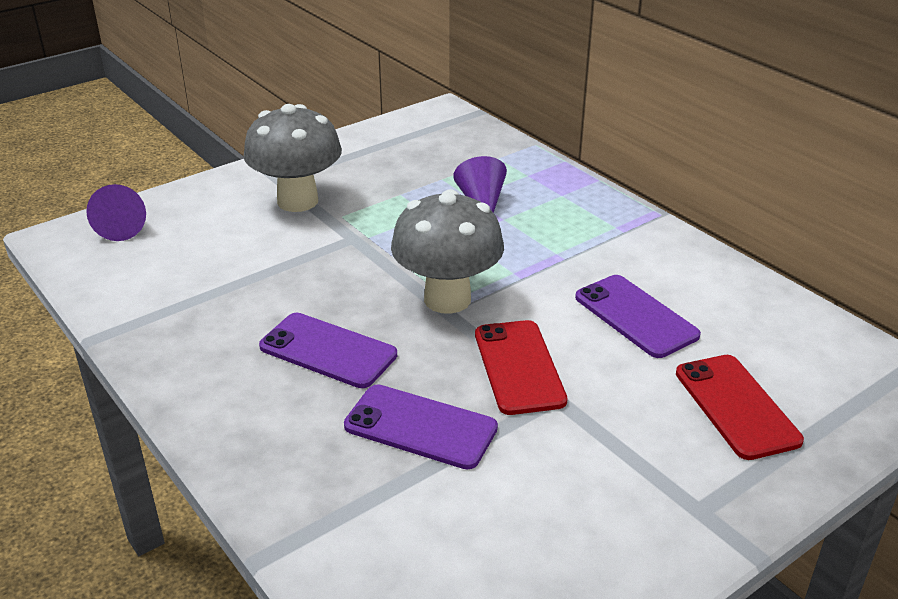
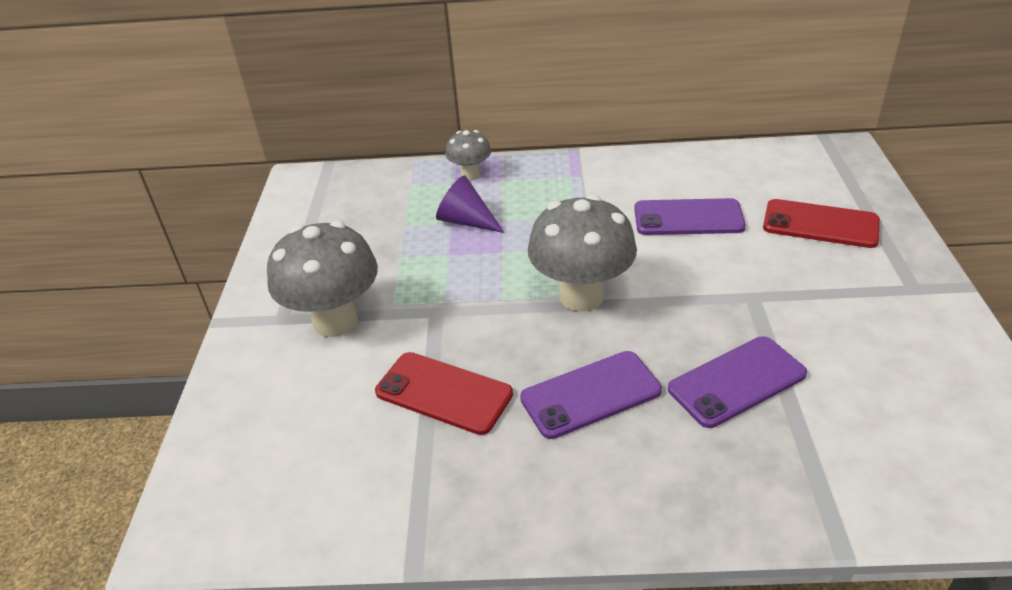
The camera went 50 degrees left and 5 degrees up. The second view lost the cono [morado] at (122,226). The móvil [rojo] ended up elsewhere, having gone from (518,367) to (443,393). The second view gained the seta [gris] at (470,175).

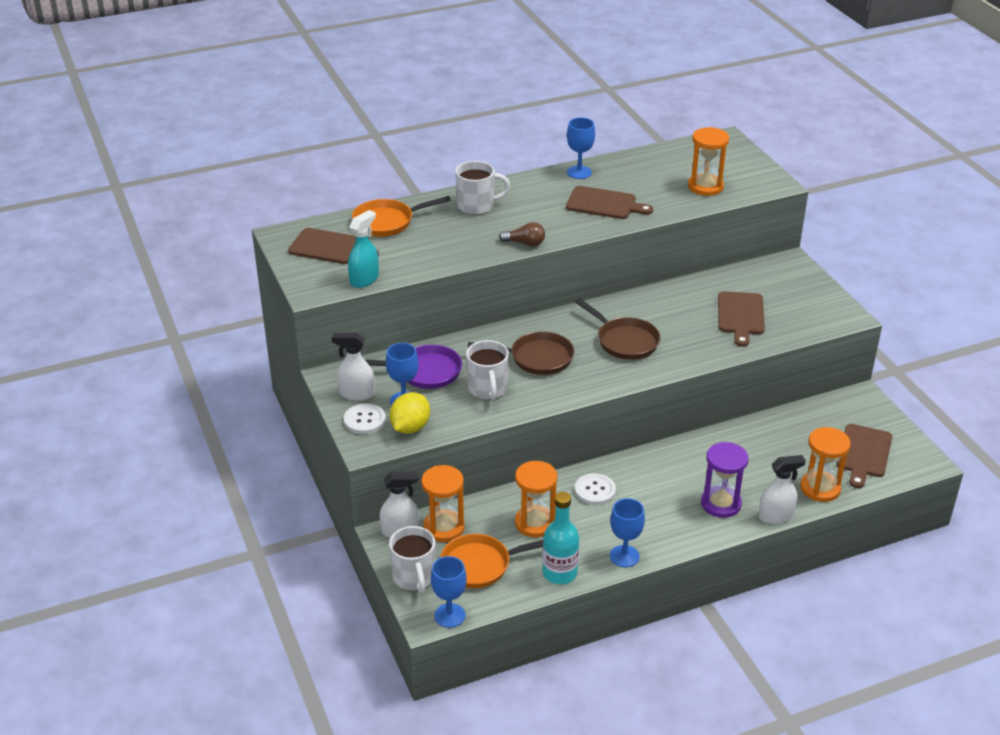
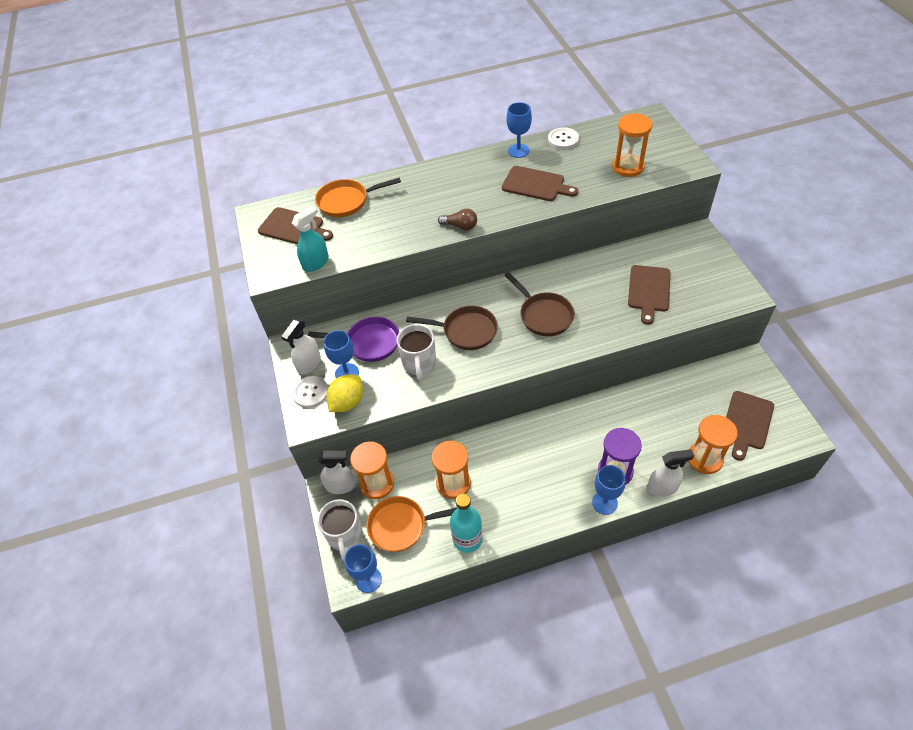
The camera went 10 degrees right and 15 degrees up. The pulverizador [blanco] at (356,394) ended up facing another way, 75 degrees counterclockwise from before. The second view lost the taza [blanco] at (477,206). The botón [blanco] ended up elsewhere, having gone from (595,490) to (563,139). The copa [azul] ended up elsewhere, having gone from (624,556) to (604,503).

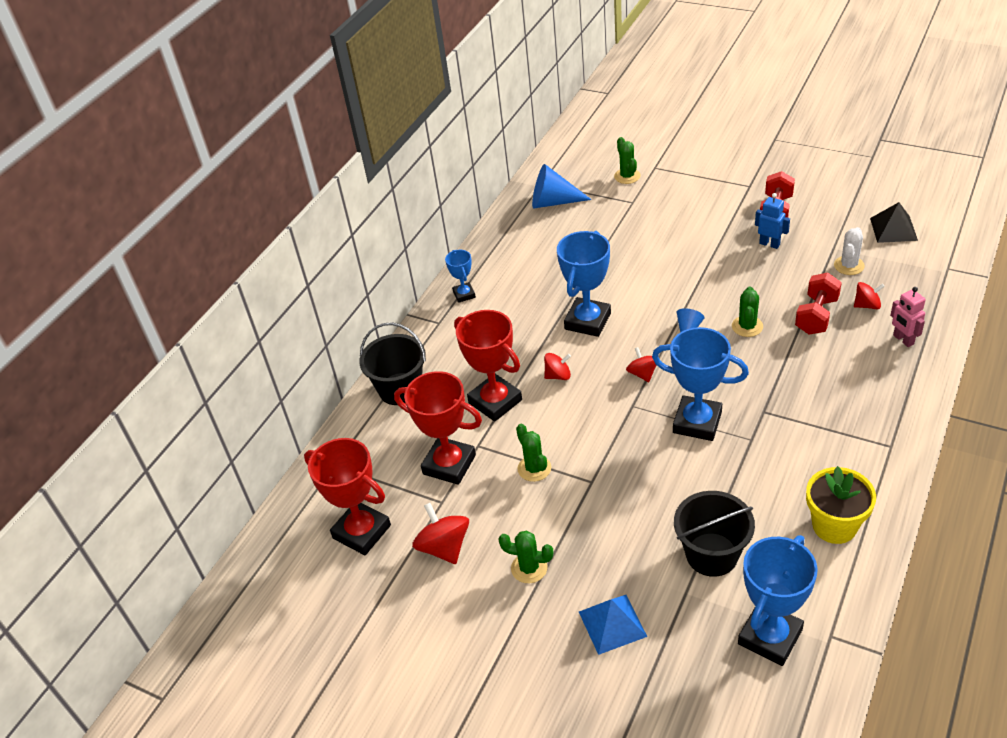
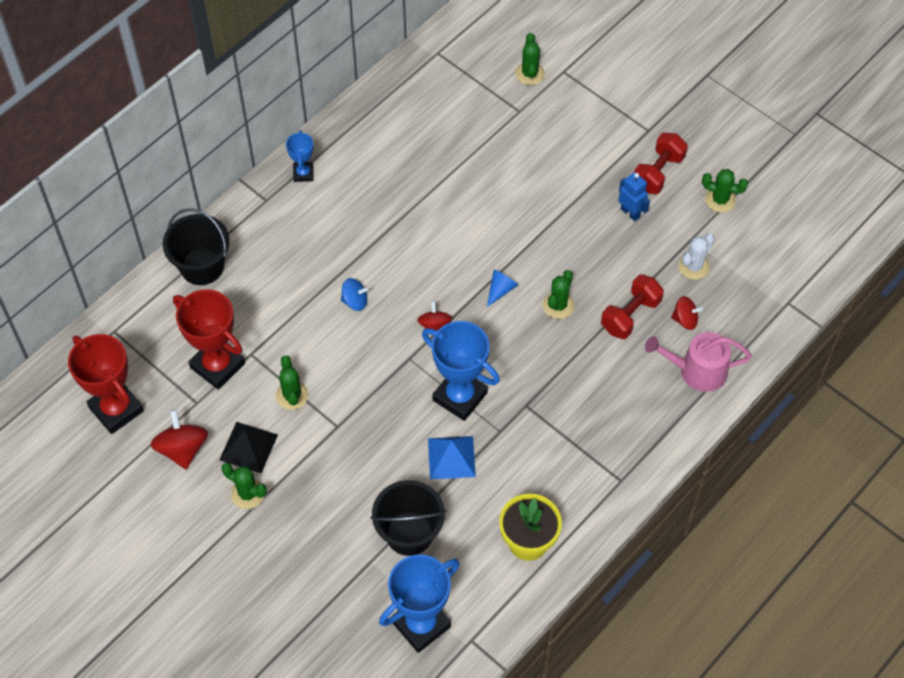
The camera went 10 degrees right and 15 degrees up. The second view lost the trofeo [rojo] at (495,401). The second view lost the cono [azul] at (553,202). What was the peonza [rojo] at (558,375) turned into the peonza [azul] at (355,301). The second view lost the trofeo [azul] at (587,321). The pirámide [azul] ended up elsewhere, having gone from (612,624) to (451,457). The pirámide [negro] ended up elsewhere, having gone from (893,229) to (248,447). Where the robot [rosa] stood at (903,340), the regadera [rosa] came to stand at (697,371). The second view gained the cactus [verde] at (720,200).

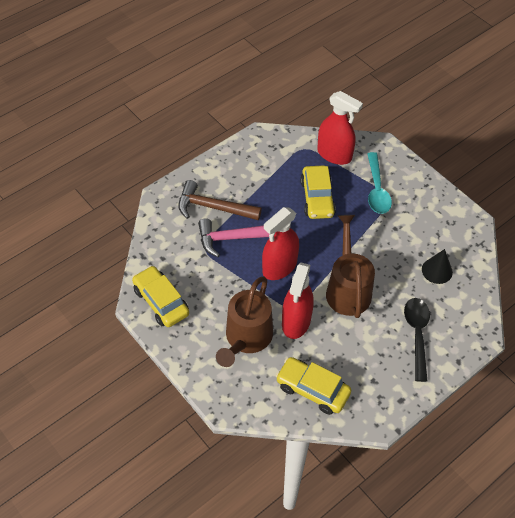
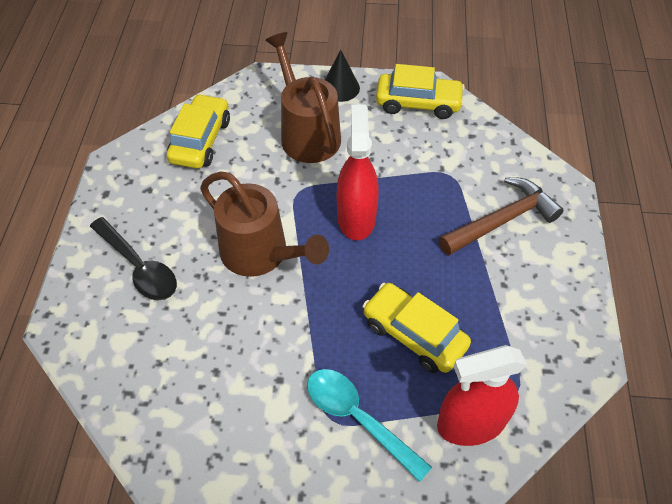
The camera went 135 degrees right and 0 degrees up. The second view lost the martillo [rosa] at (235,238). The coche [amarillo] at (312,390) ended up facing another way, 60 degrees counterclockwise from before. The second view lost the pulverizador [rojo] at (296,321). The cono [negro] ended up elsewhere, having gone from (437,270) to (340,88).

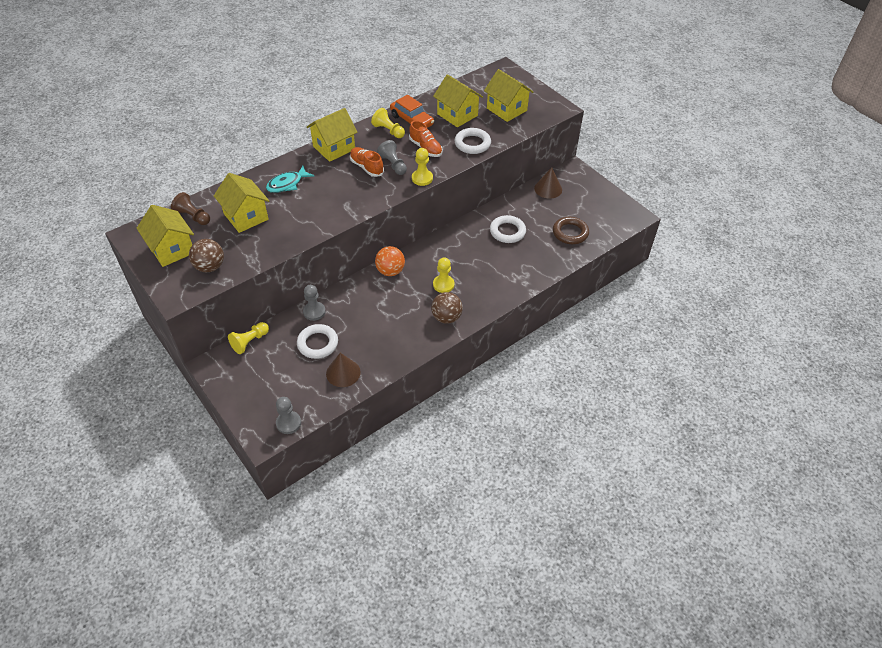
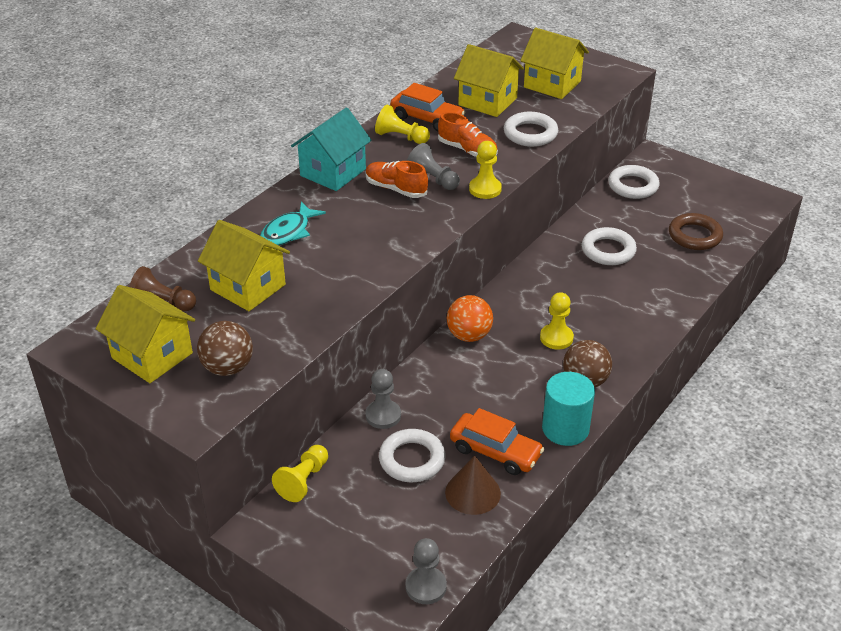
The camera went 15 degrees left and 10 degrees down. What was the casa [amarillo] at (334,148) turned into the casa [turquesa] at (333,172). Where the cono [marrón] stood at (548,189), the anillo [blanco] came to stand at (633,186). The second view gained the coche [naranja] at (495,452). The second view gained the cilindro [turquesa] at (565,429).

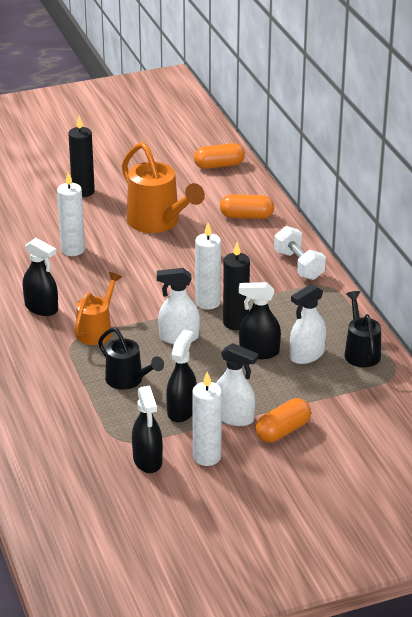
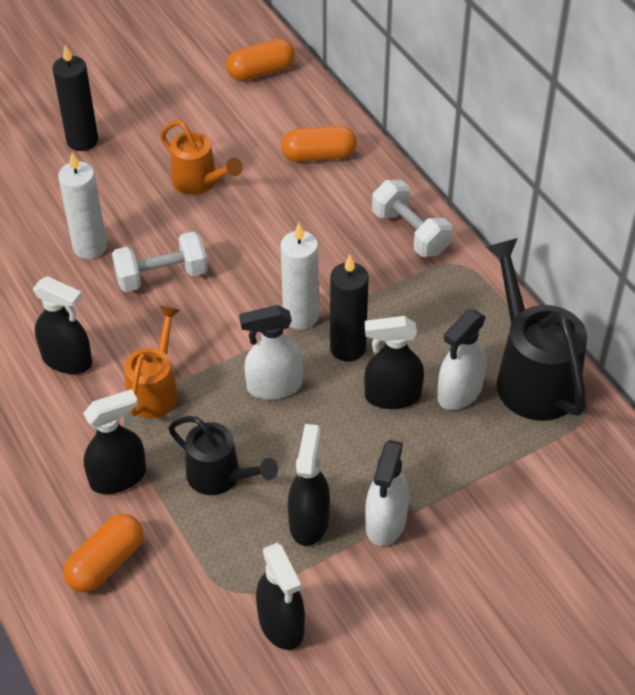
The camera went 10 degrees left and 15 degrees up. The size of the regadera [naranja] at (158,222) changed by a factor of 0.61. The second view lost the vela [blanco] at (207,457). The pulverizador [blanco] at (234,417) ended up facing another way, 90 degrees clockwise from before. The cápsula [naranja] ended up elsewhere, having gone from (282,431) to (106,563). The size of the regadera [negro] at (361,352) changed by a factor of 1.63. The second view gained the pulverizador [negro] at (118,477). The second view gained the mancuerna [blanco] at (161,276).

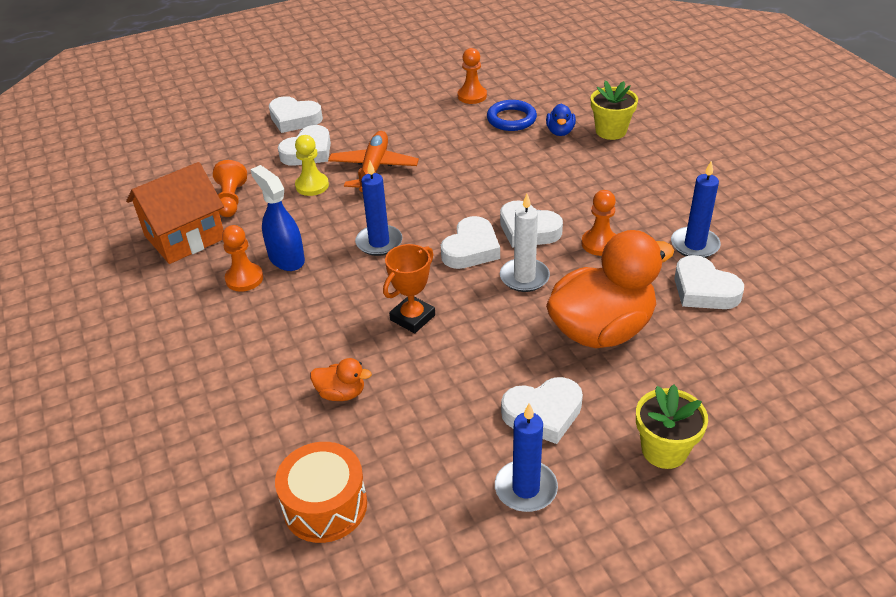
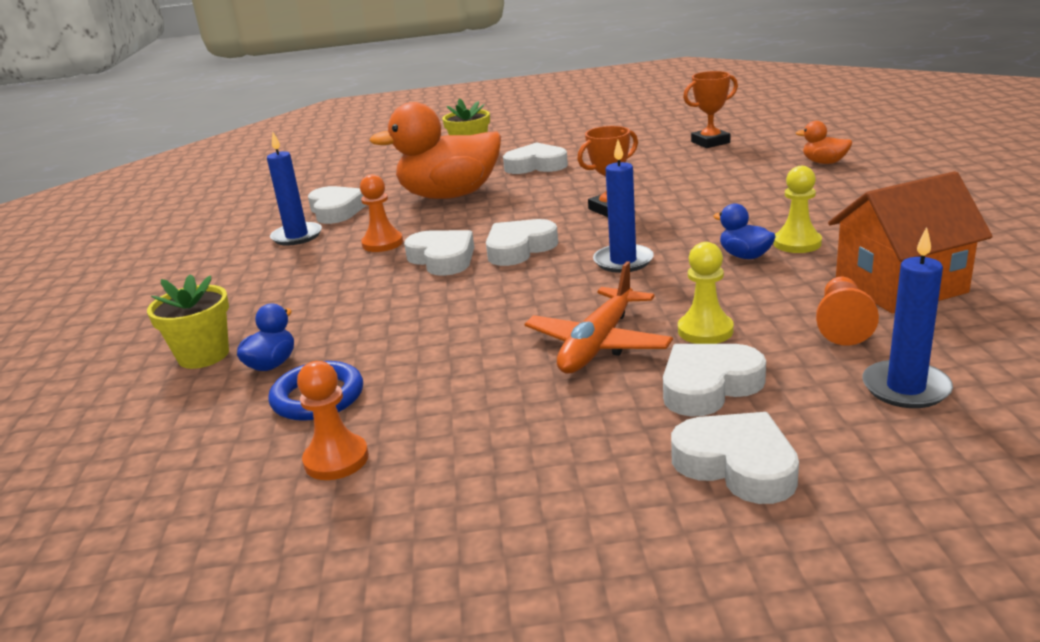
The camera went 160 degrees left and 15 degrees down. What was the peón [naranja] at (244,279) turned into the peón [amarillo] at (797,243). Where the pulverizador [azul] stood at (286,258), the pato [azul] came to stand at (745,256). Where the tambor [naranja] stood at (325,506), the trofeo [naranja] came to stand at (710,142). The pato [naranja] ended up elsewhere, having gone from (341,393) to (824,162). The vela [azul] ended up elsewhere, having gone from (526,488) to (905,388). The second view lost the vela [blanco] at (524,277).

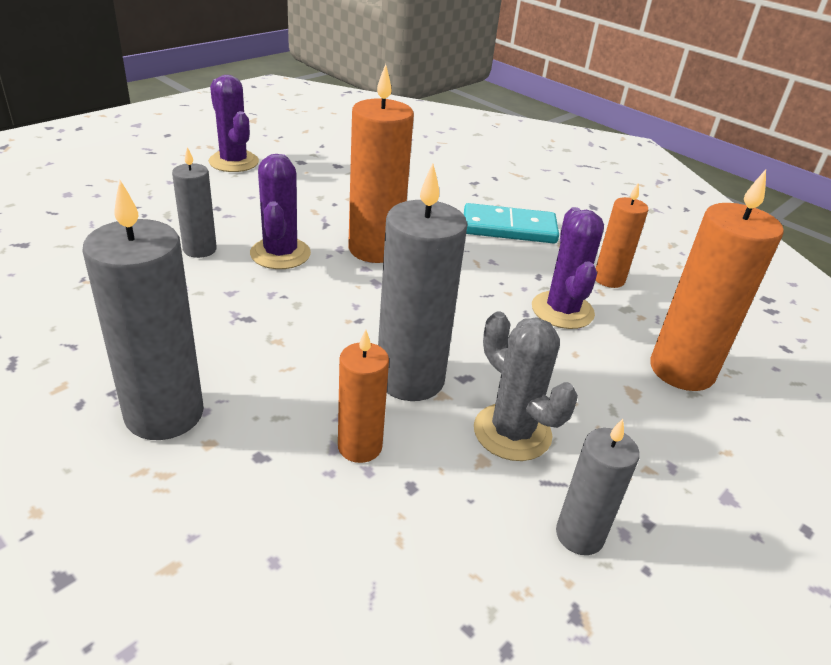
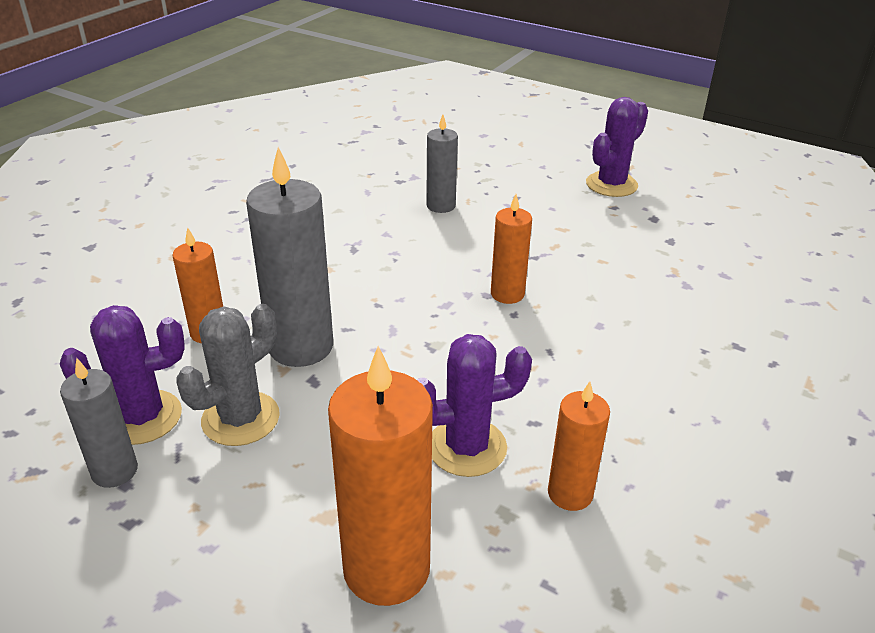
The camera went 80 degrees right and 0 degrees up. The second view lost the vela [gris] at (164,414). The cactus [morado] ended up elsewhere, having gone from (280,254) to (142,417). The size of the vela [naranja] at (375,249) changed by a factor of 0.57. The second view lost the ficha de dominó [turquesa] at (509,228).

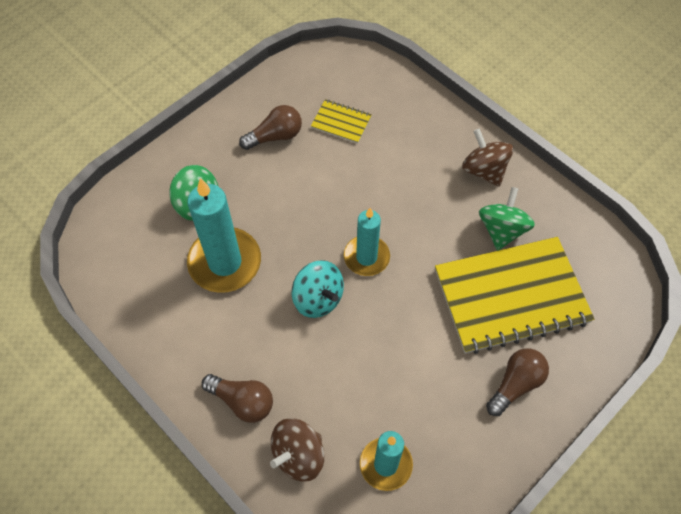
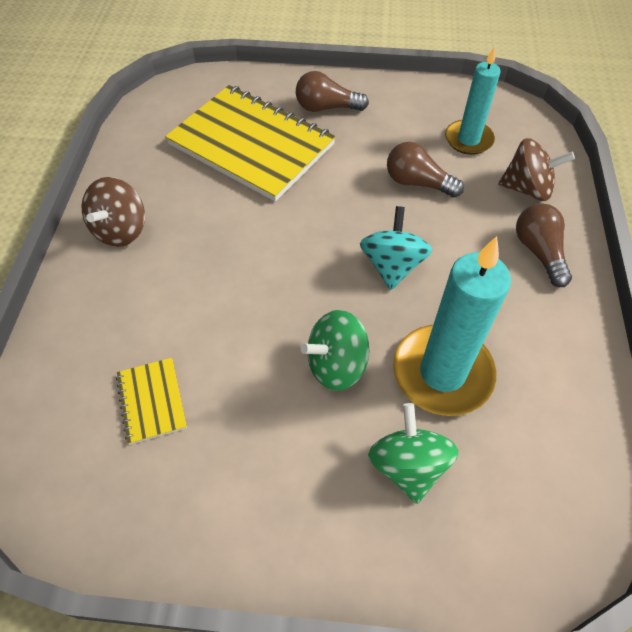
The camera went 130 degrees left and 5 degrees down. The bombilla [marrón] ended up elsewhere, having gone from (275,136) to (417,183). The second view lost the vela [turquesa] at (366,257). The peonza [verde] ended up elsewhere, having gone from (502,230) to (336,365).

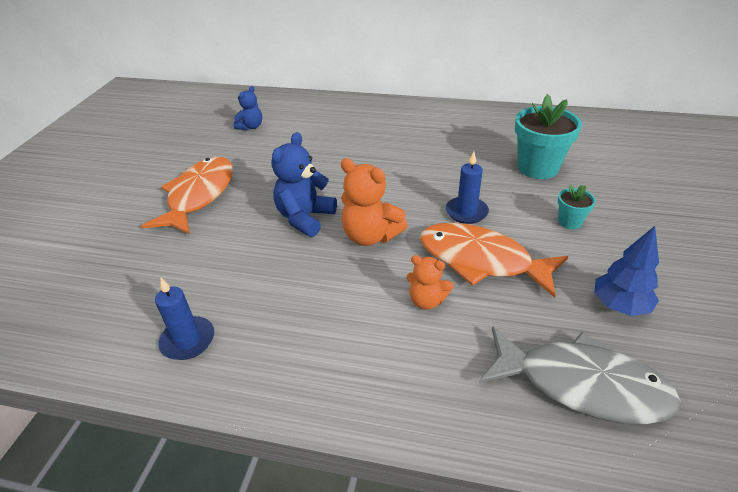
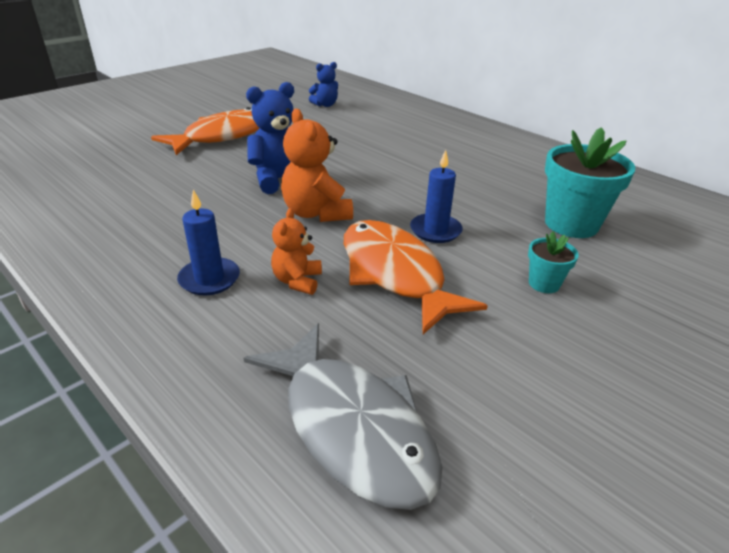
The camera went 30 degrees right and 5 degrees down. The vela [azul] ended up elsewhere, having gone from (188,340) to (209,279). The osito [naranja] at (427,301) ended up facing another way, 45 degrees clockwise from before. The second view lost the árbol [azul] at (619,306).

